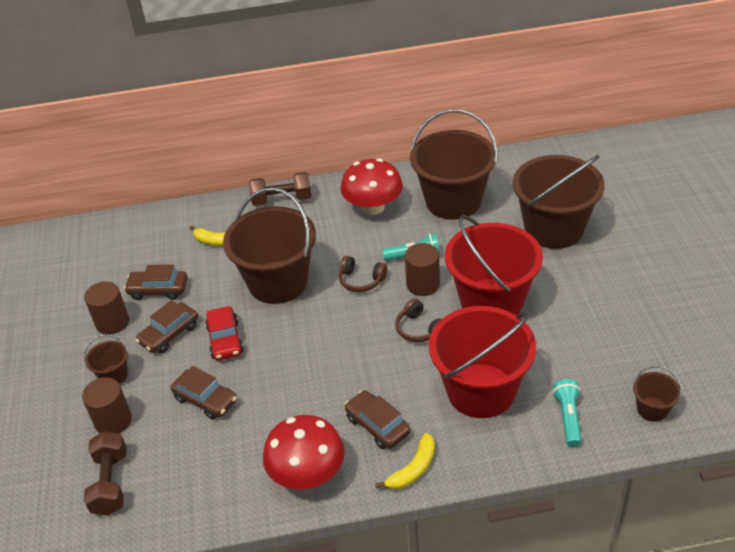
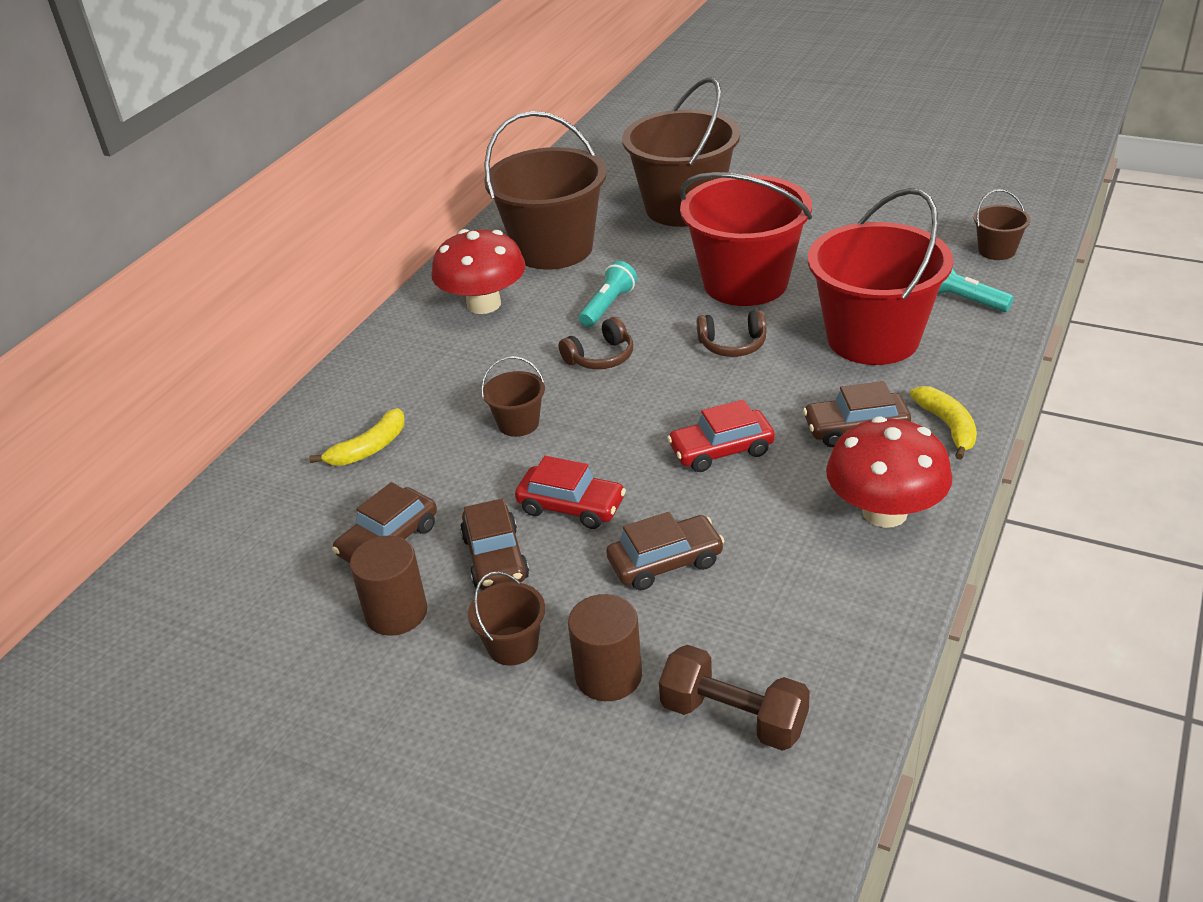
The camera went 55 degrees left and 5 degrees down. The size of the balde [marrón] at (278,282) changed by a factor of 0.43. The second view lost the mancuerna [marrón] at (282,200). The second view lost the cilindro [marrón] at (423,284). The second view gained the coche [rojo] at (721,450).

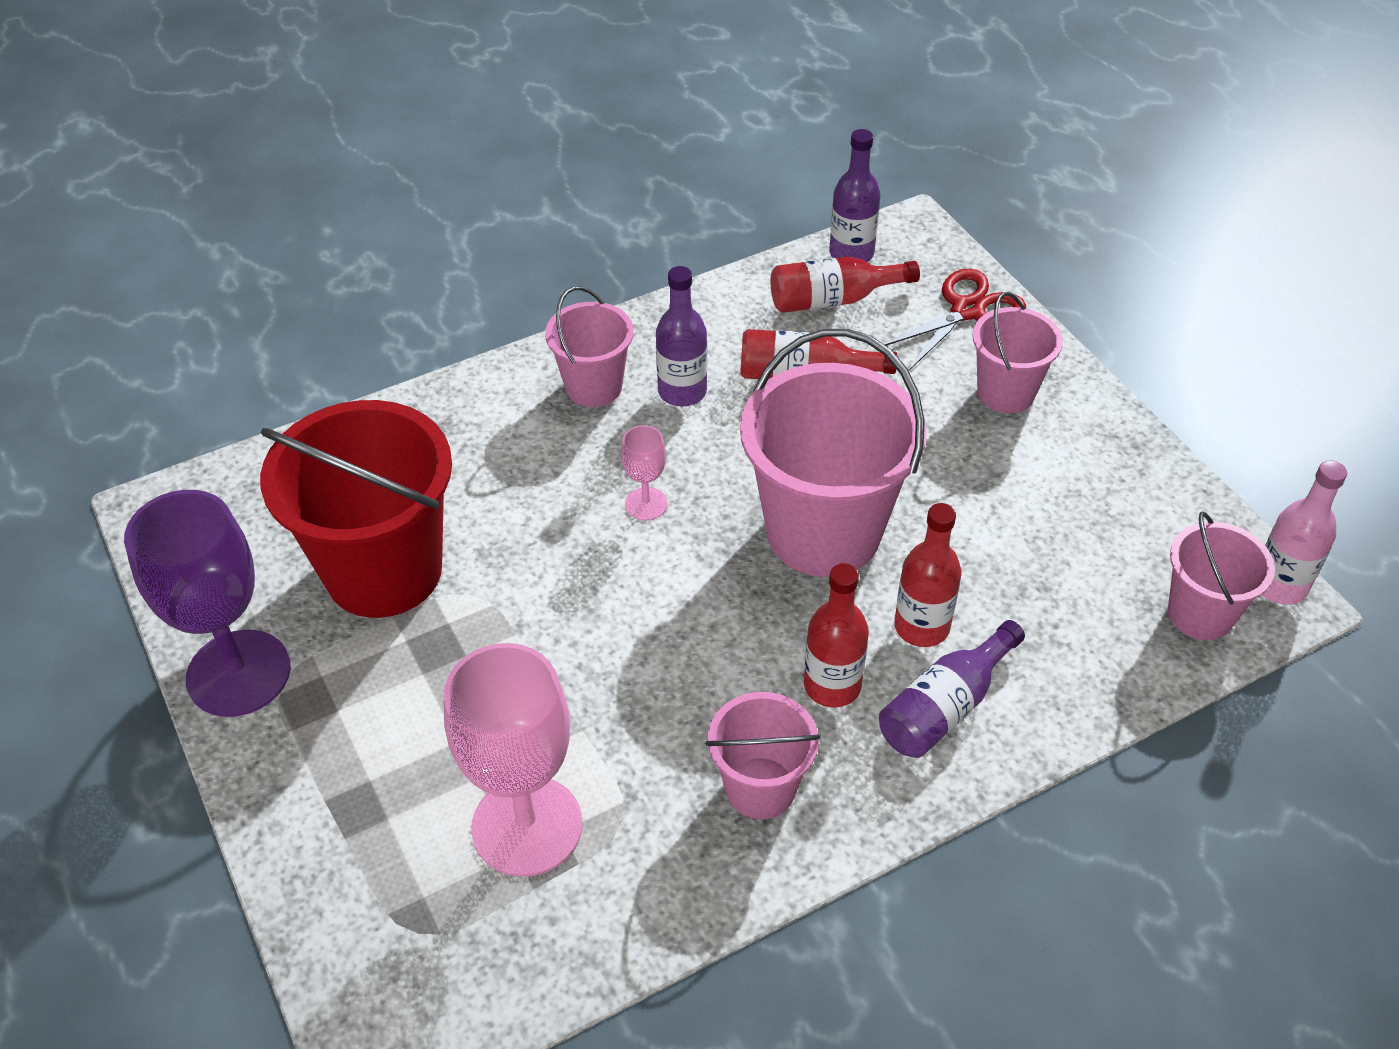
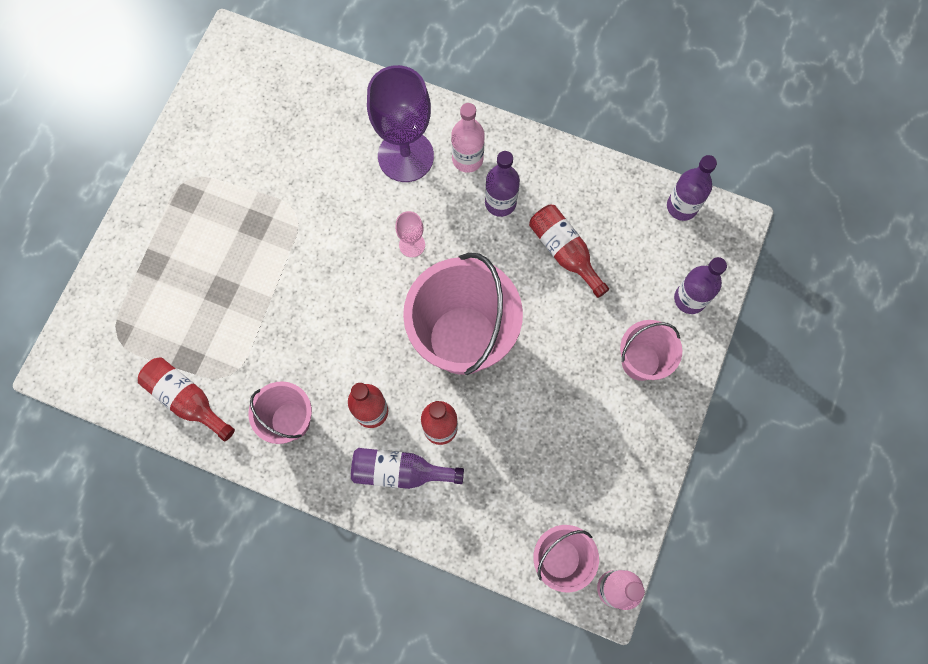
The camera went 50 degrees right and 25 degrees up. The copa [morado] ended up elsewhere, having gone from (238,673) to (405,156). The second view lost the balde [rojo] at (384,571). The second view lost the copa [rosa] at (527,826). Where the balde [rosa] stood at (594,387), the botella [rosa] came to stand at (467,159). The botella [rojo] ended up elsewhere, having gone from (833,300) to (187,399). Where the tijeras [rojo] stood at (967,310), the botella [morado] came to stand at (689,299).

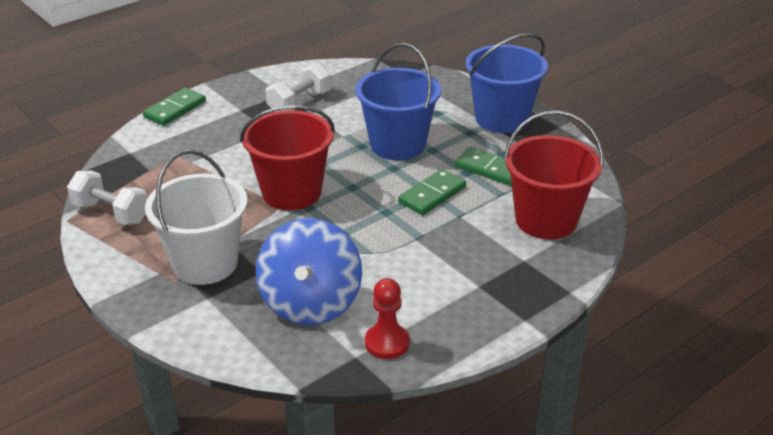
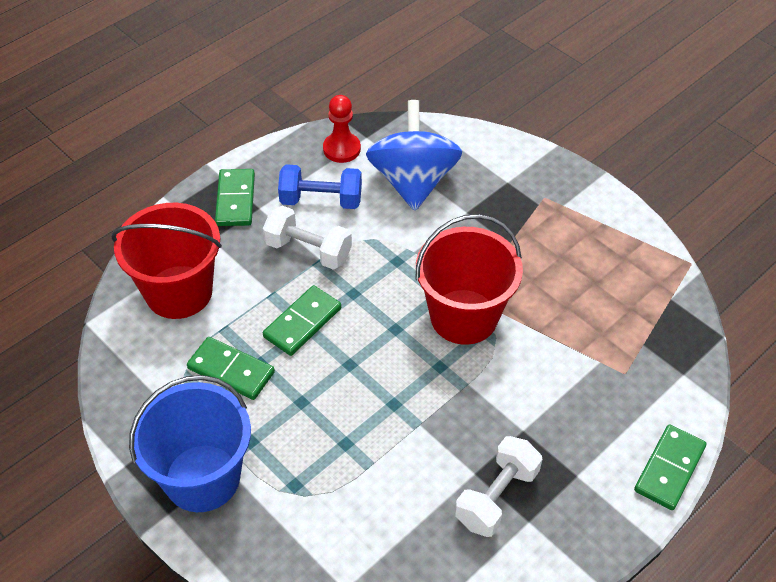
The camera went 175 degrees right and 15 degrees up. The mancuerna [blanco] ended up elsewhere, having gone from (111,213) to (308,250). The second view lost the balde [blanco] at (205,263). The second view lost the balde [azul] at (397,145). The second view gained the ficha de dominó [verde] at (235,200). The second view gained the mancuerna [azul] at (321,200).

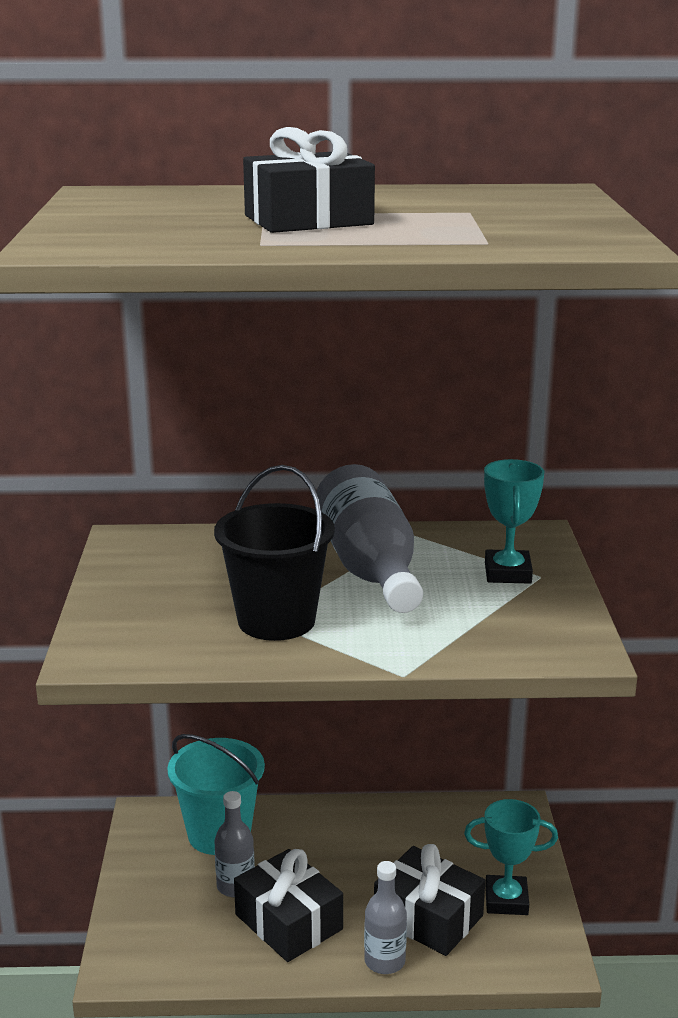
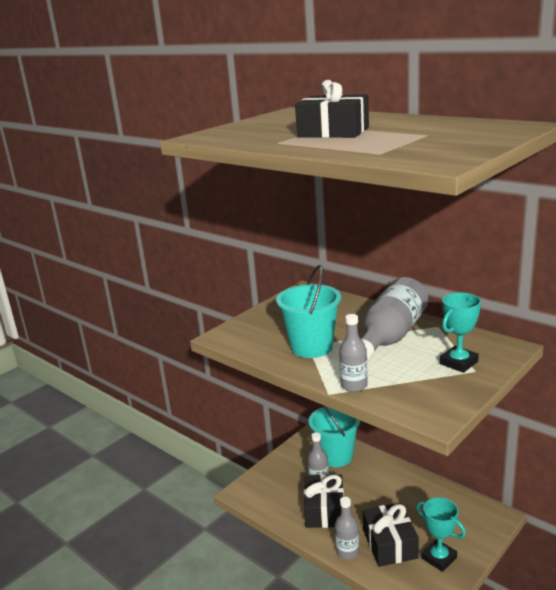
The camera went 45 degrees right and 0 degrees up. What was the balde [negro] at (276,621) turned into the balde [turquesa] at (311,347). The second view gained the botella [gris] at (354,386).

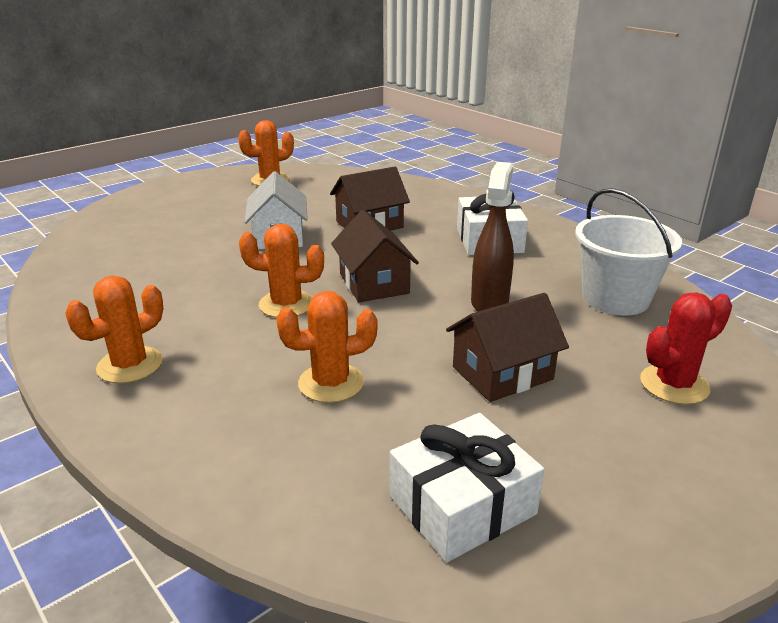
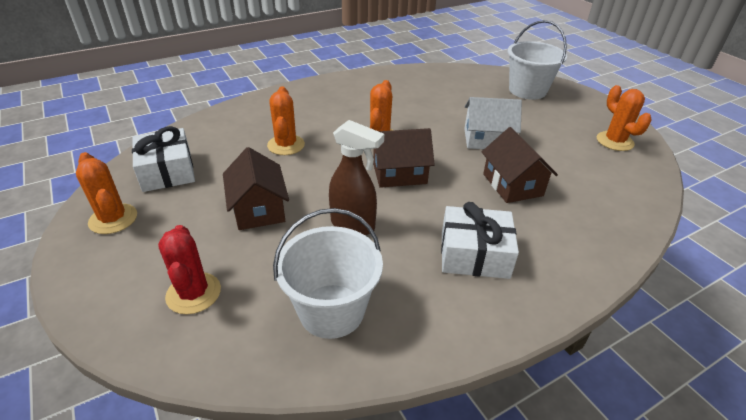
The camera went 100 degrees right and 10 degrees up. The cactus [naranja] ended up elsewhere, having gone from (130,365) to (113,219). The second view gained the balde [blanco] at (527,90).

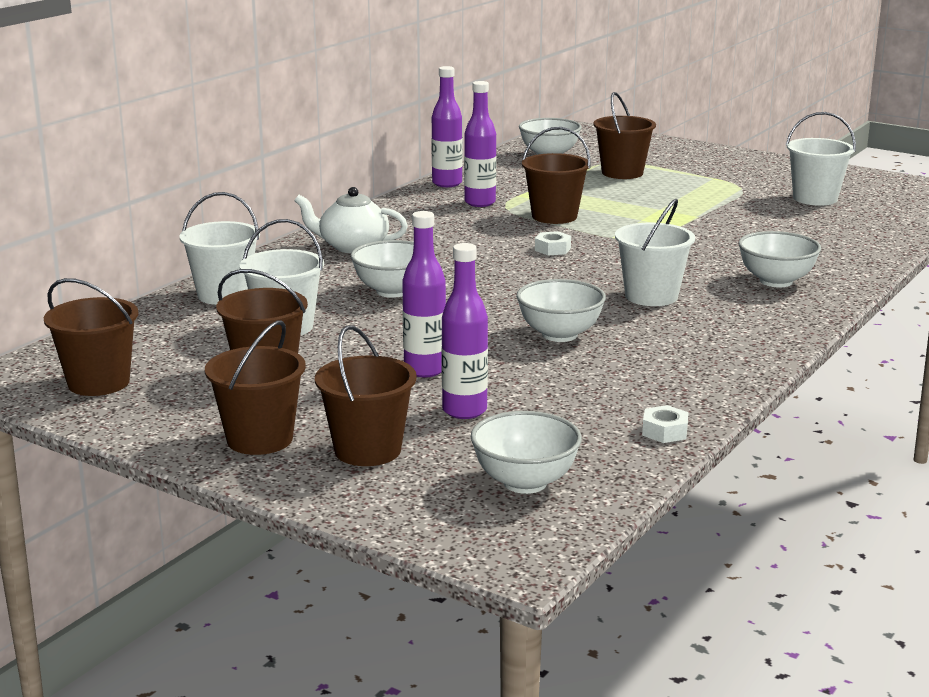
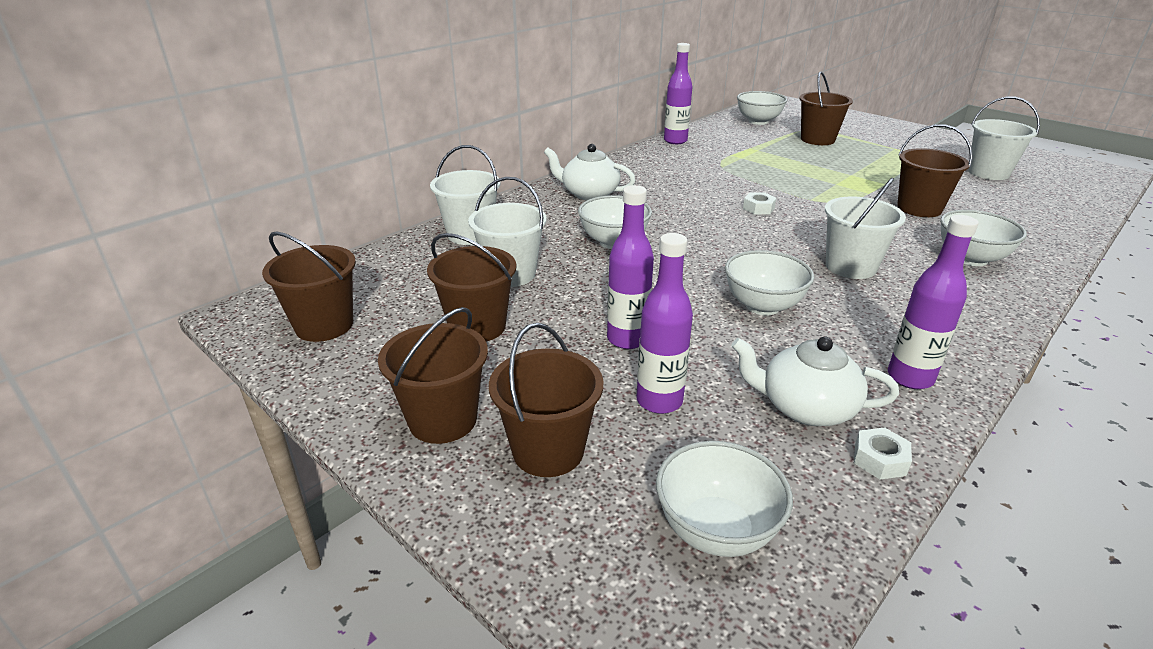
The camera went 10 degrees right and 10 degrees up. The botella [morado] ended up elsewhere, having gone from (480,203) to (910,378). The balde [marrón] ended up elsewhere, having gone from (554,216) to (919,208). The second view gained the tetera [blanco] at (805,407).

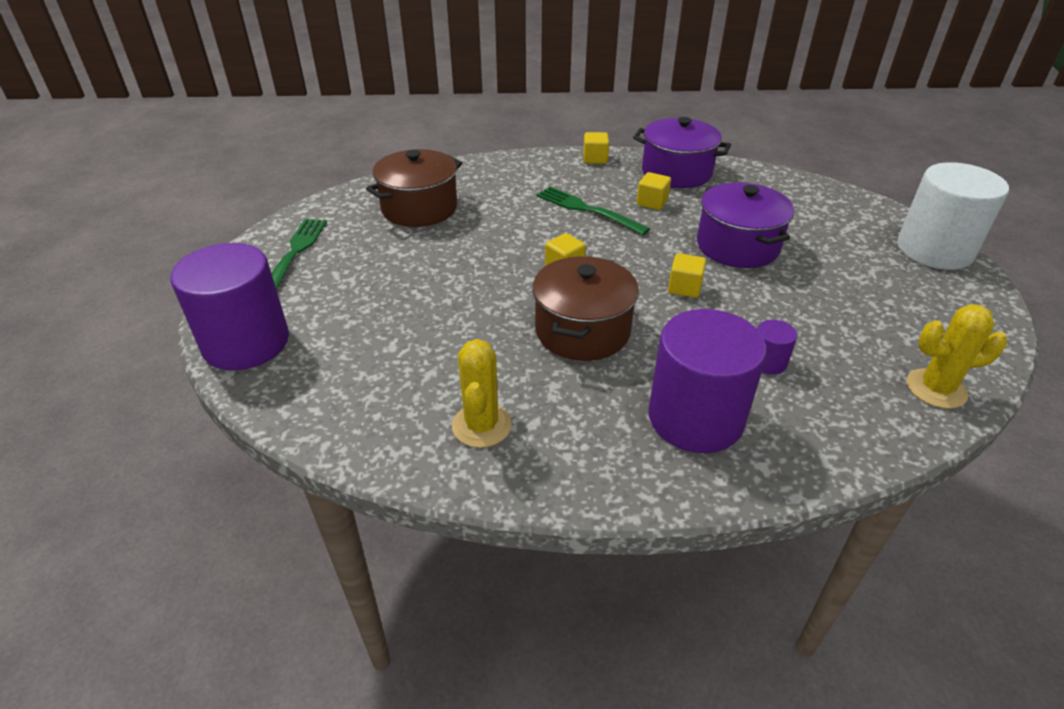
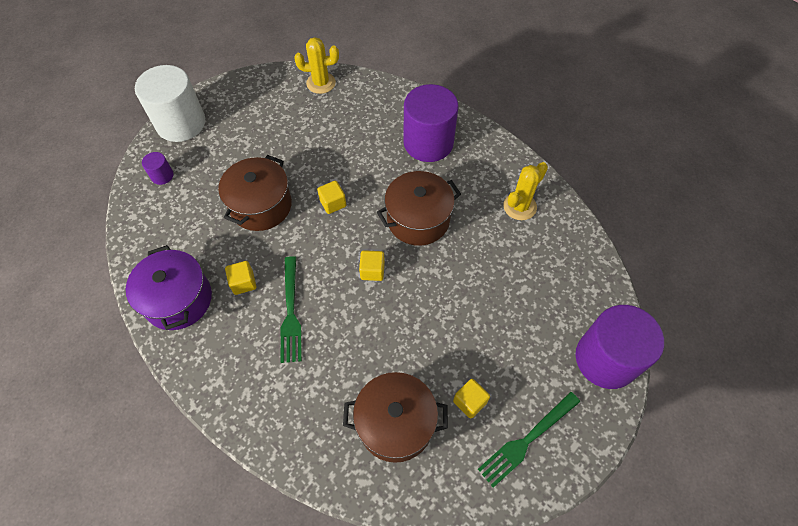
The camera went 135 degrees left and 20 degrees up. The cubo [amarillo] ended up elsewhere, having gone from (595,159) to (470,402). What was the olla [morado] at (737,246) turned into the olla [marrón] at (261,205). The cilindro [morado] ended up elsewhere, having gone from (767,362) to (162,176). The cactus [amarillo] at (936,389) ended up facing another way, 45 degrees counterclockwise from before.

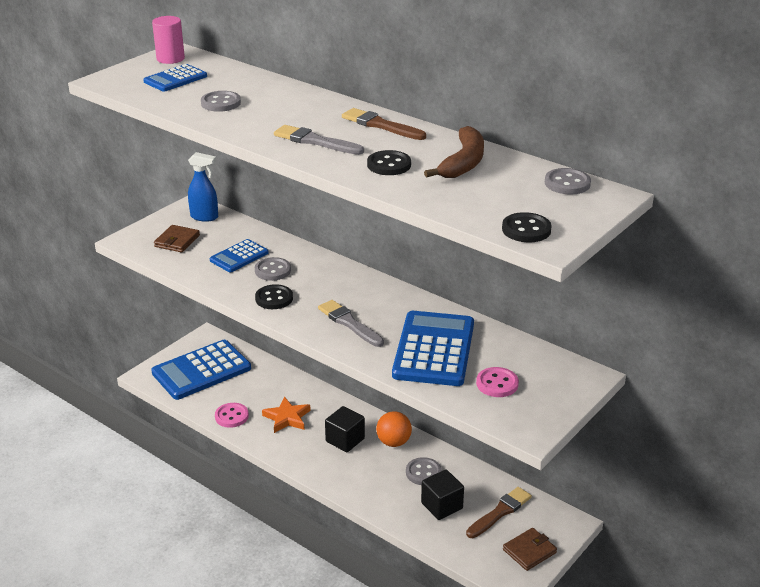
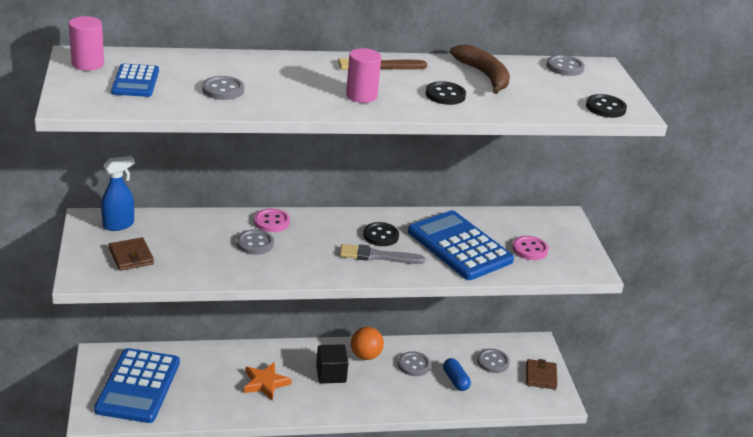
The camera went 50 degrees left and 0 degrees up. The second view lost the calculadora [azul] at (239,256). The botón [rosa] ended up elsewhere, having gone from (231,416) to (272,222). The botón [negro] ended up elsewhere, having gone from (274,298) to (380,236). Where the pincel [gris] stood at (315,141), the cilindro [rosa] came to stand at (361,96). Where the cubo [negro] stood at (442,506), the cápsula [azul] came to stand at (455,380). Where the pincel [marrón] stood at (500,512), the botón [gris] came to stand at (493,362).

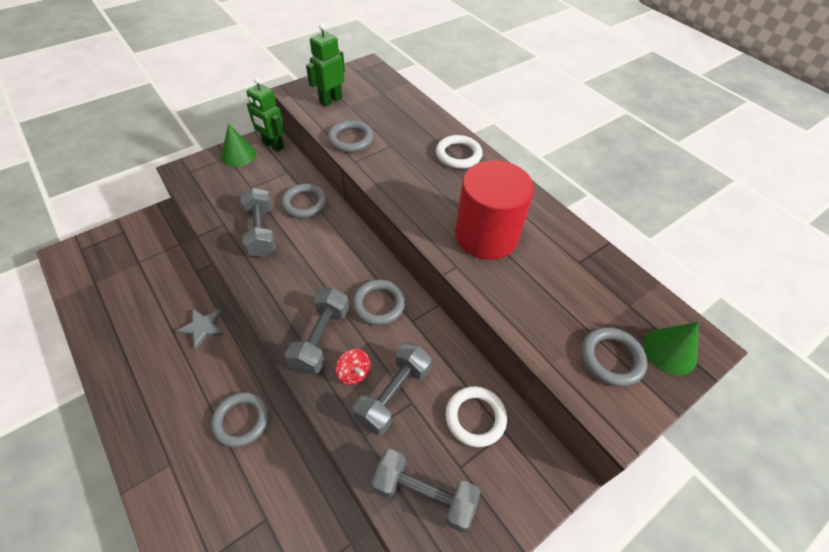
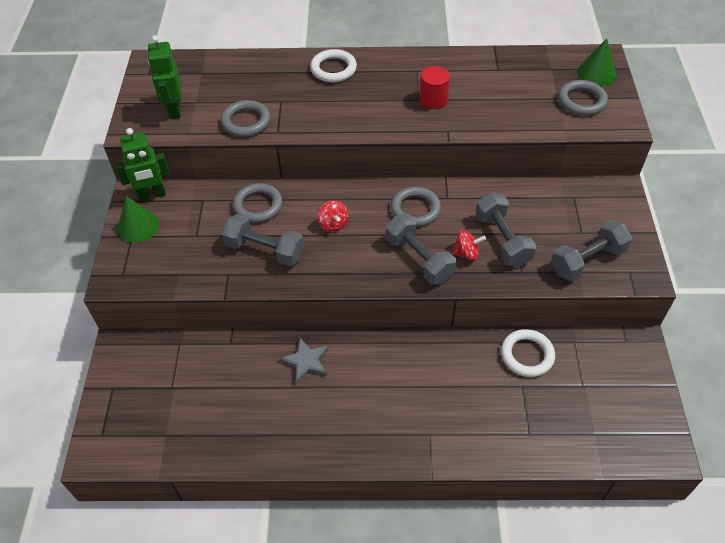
The camera went 50 degrees left and 0 degrees up. The second view lost the anillo [gris] at (241,420). The anillo [blanco] ended up elsewhere, having gone from (475,417) to (527,355). The size of the cilindro [rojo] at (486,235) changed by a factor of 0.49. The second view gained the peonza [rojo] at (333,224).

